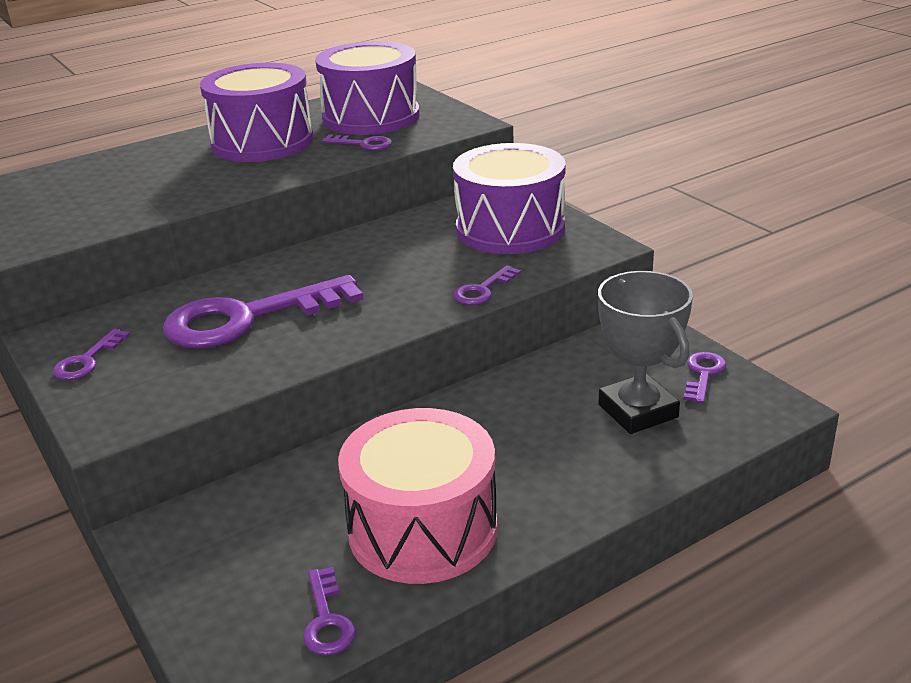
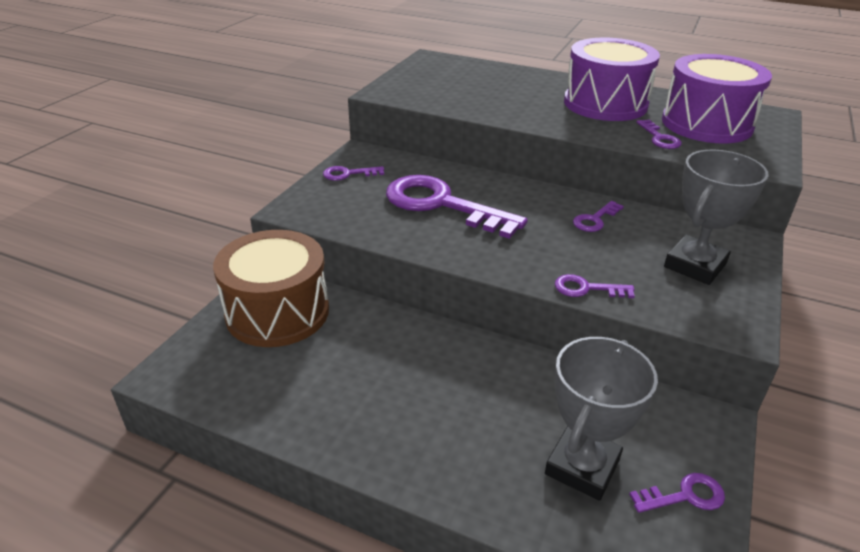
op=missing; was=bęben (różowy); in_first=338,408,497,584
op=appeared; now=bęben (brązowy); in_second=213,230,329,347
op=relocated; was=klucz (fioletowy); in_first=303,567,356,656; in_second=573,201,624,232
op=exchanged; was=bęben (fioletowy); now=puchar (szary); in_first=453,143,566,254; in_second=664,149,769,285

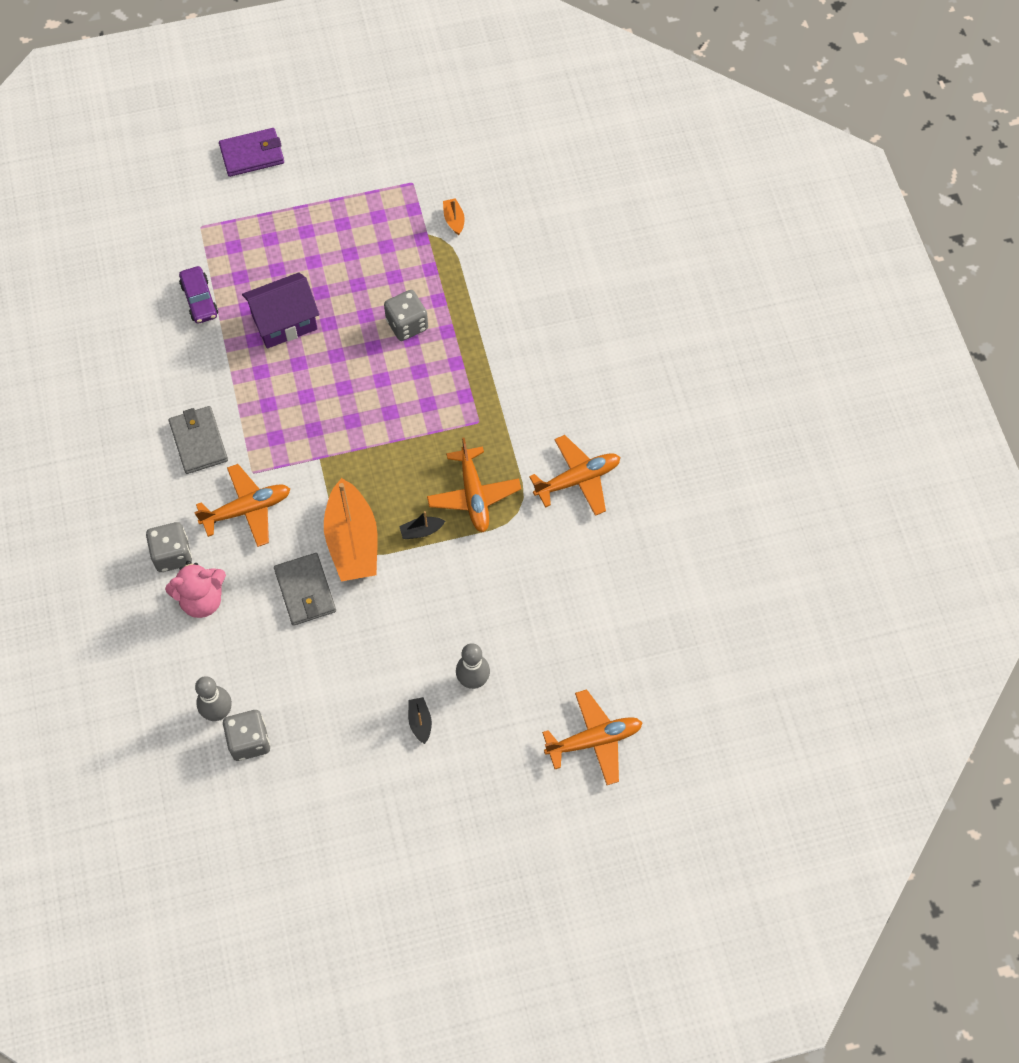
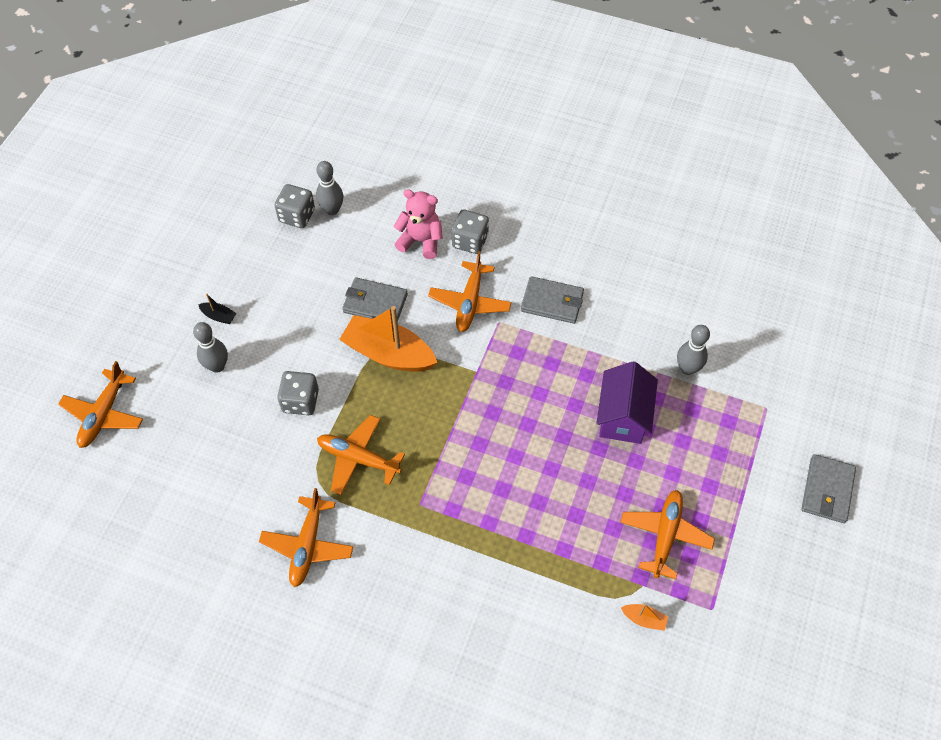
op=missing; was=łódka (czarny); in_first=399,511,445,539
op=appeared; now=samolot (pomarańczowy); in_second=620,490,715,579
op=relocated; was=kostka do gry (szary); in_first=384,290,428,341; in_second=277,371,319,415
op=exchanged; was=samochód (fioletowy); now=kręgiel (szary); in_first=179,266,218,324; in_second=677,325,710,375
op=colour; was=portfel (fioletowy); now=portfel (szary); in_first=219,128,284,177; in_second=802,454,856,523
op=spun; was=miś (różowy); in_first=165,561,226,618; in_second=393,189,443,259; clockwise=90

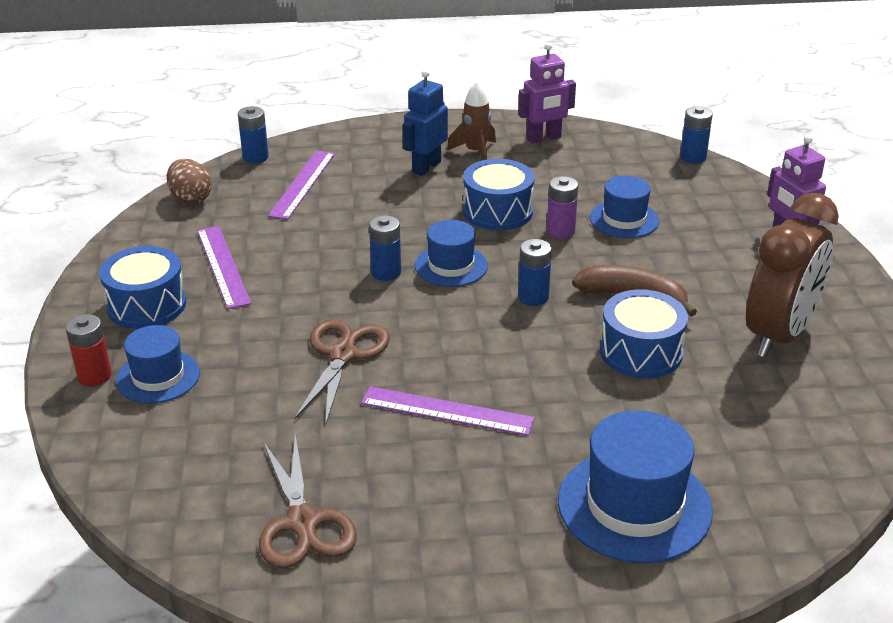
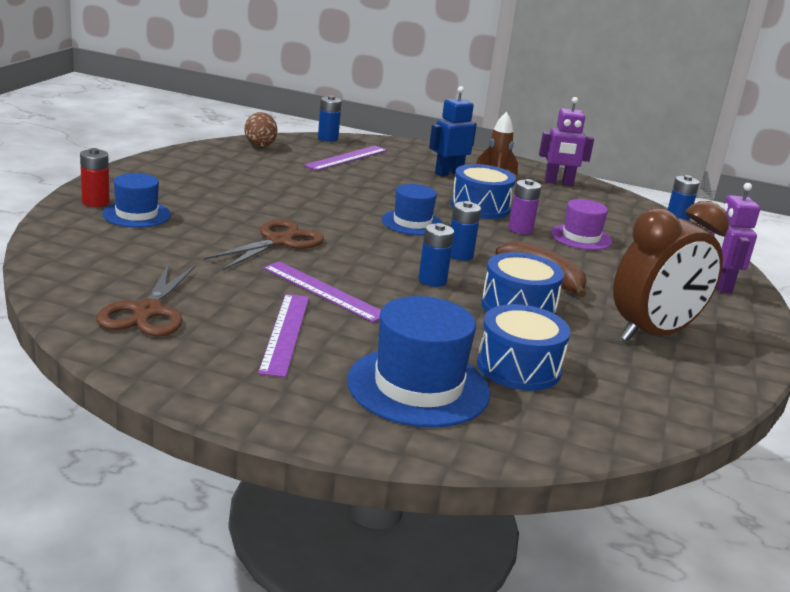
op=relocated; was=bęben (niebieski); in_first=99,246,186,329; in_second=477,304,570,391
op=relocated; was=linijka (fioletowy); in_first=197,226,251,309; in_second=258,294,309,377
op=relocated; was=bateria (niebieski); in_first=369,215,401,281; in_second=418,223,454,287
op=colour; was=kapelusz (niebieski); now=kapelusz (fioletowy); in_first=590,176,659,238; in_second=551,199,612,250

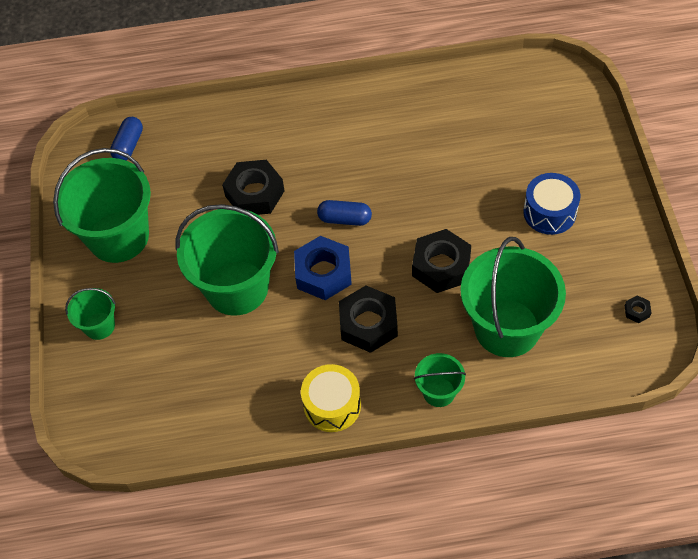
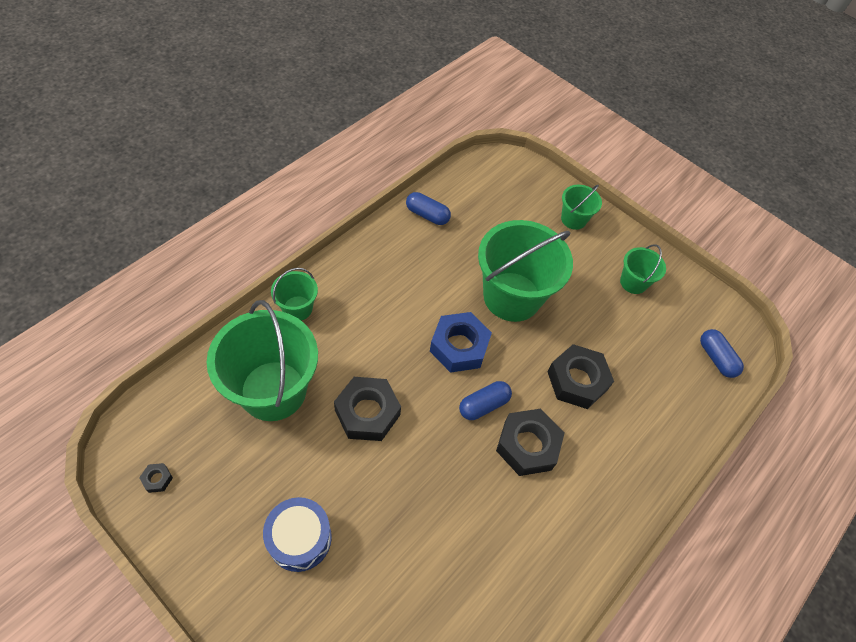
op=missing; was=bęben (żółty); in_first=301,364,361,432
op=appeared; now=kapsułka (niebieski); in_second=406,192,451,225
op=relocated; was=nakrętka (czarny); in_first=339,286,398,353; in_second=496,409,564,476
op=size; was=wiadro (zielony); in_first=53,148,151,263; in_second=620,244,666,294; ratio=0.49

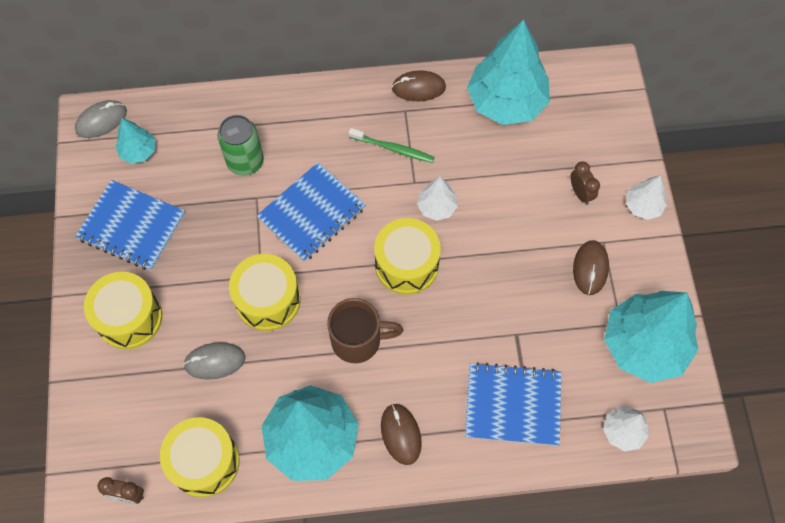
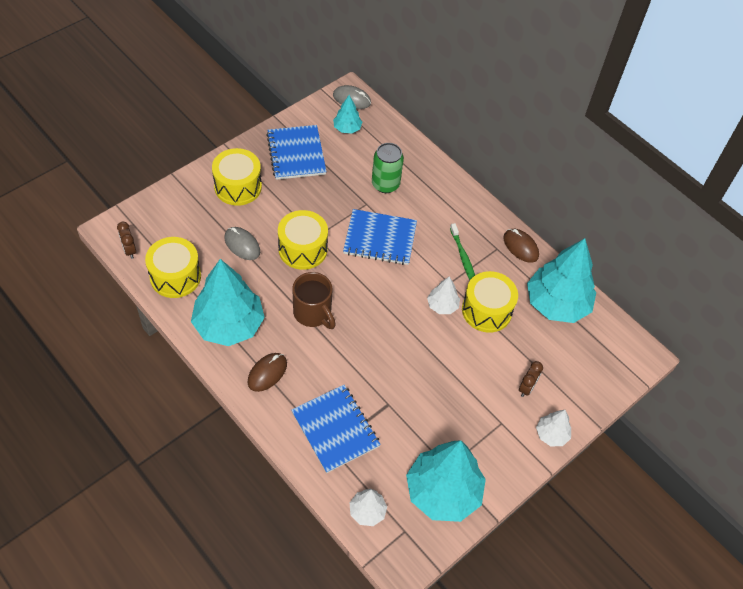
op=missing; was=myszka (brązowy); in_first=573,240,609,295
op=relocated; was=bęben (żółty); in_first=374,218,441,295; in_second=462,271,518,333

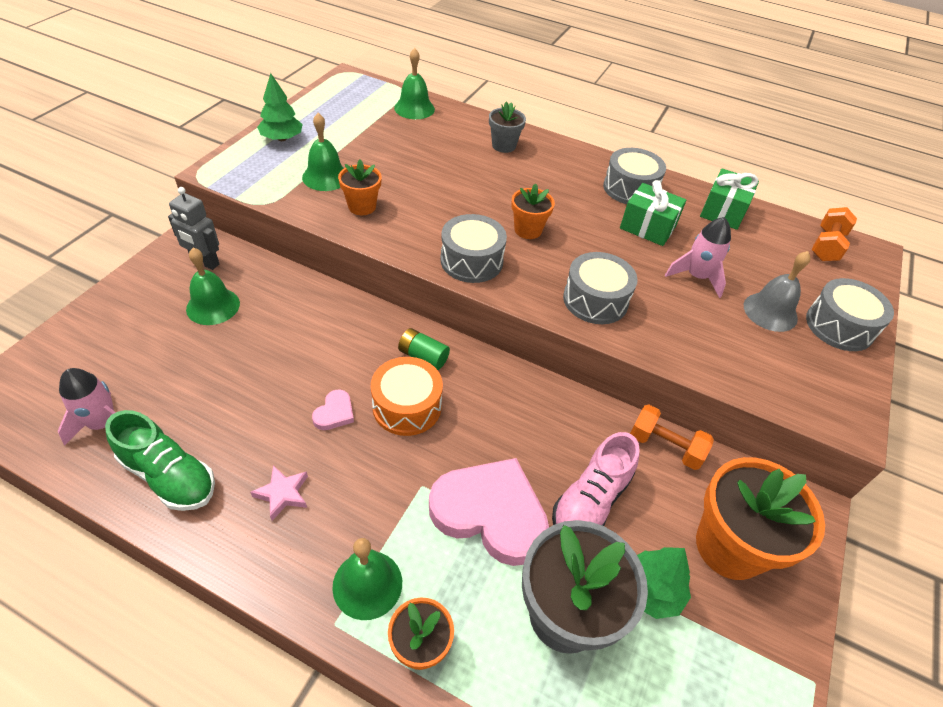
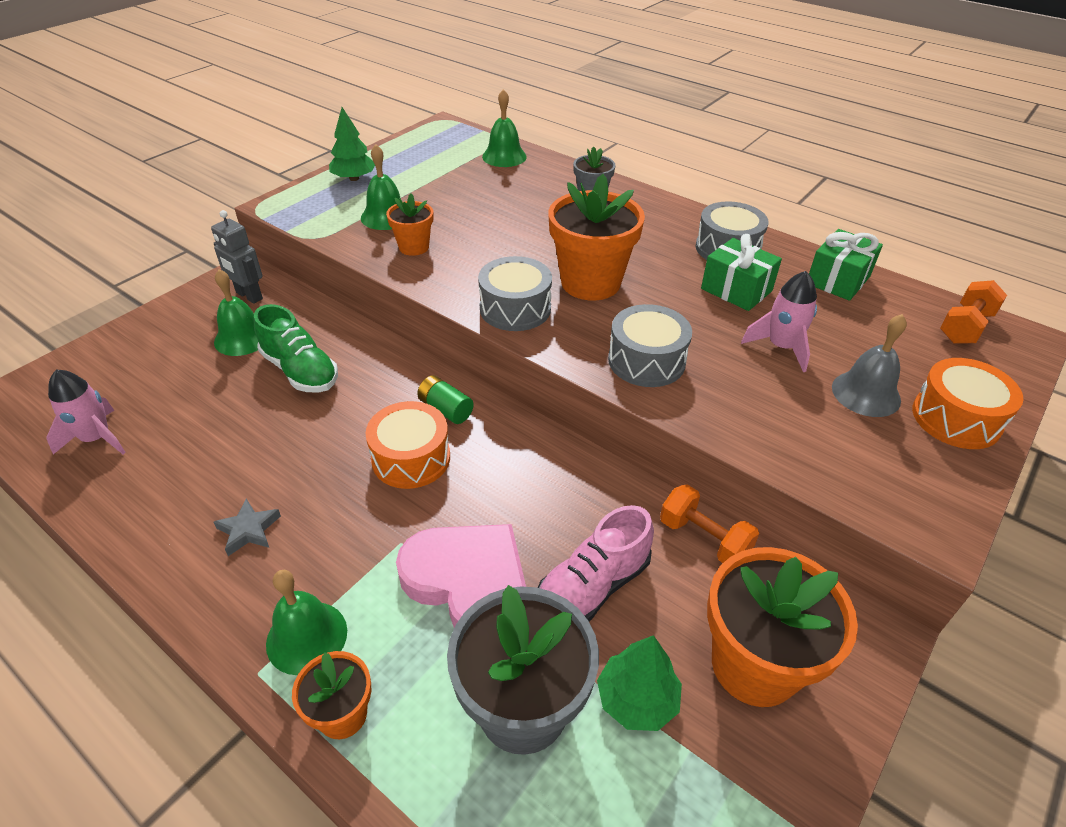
op=missing; was=serce (różowy); in_first=312,390,354,430
op=relocated; was=but (zielony); in_first=105,410,215,511; in_second=254,304,338,393
op=colour; was=gwiazda (różowy); now=gwiazda (szary); in_first=250,465,308,521; in_second=214,499,281,556
op=colour; was=bęben (szary); now=bęben (pomarańczowy); in_first=806,278,894,351; in_second=912,358,1024,449
op=size; was=doniczka (pomarańczowy); in_first=511,184,555,239; in_second=548,174,645,300; ratio=1.88

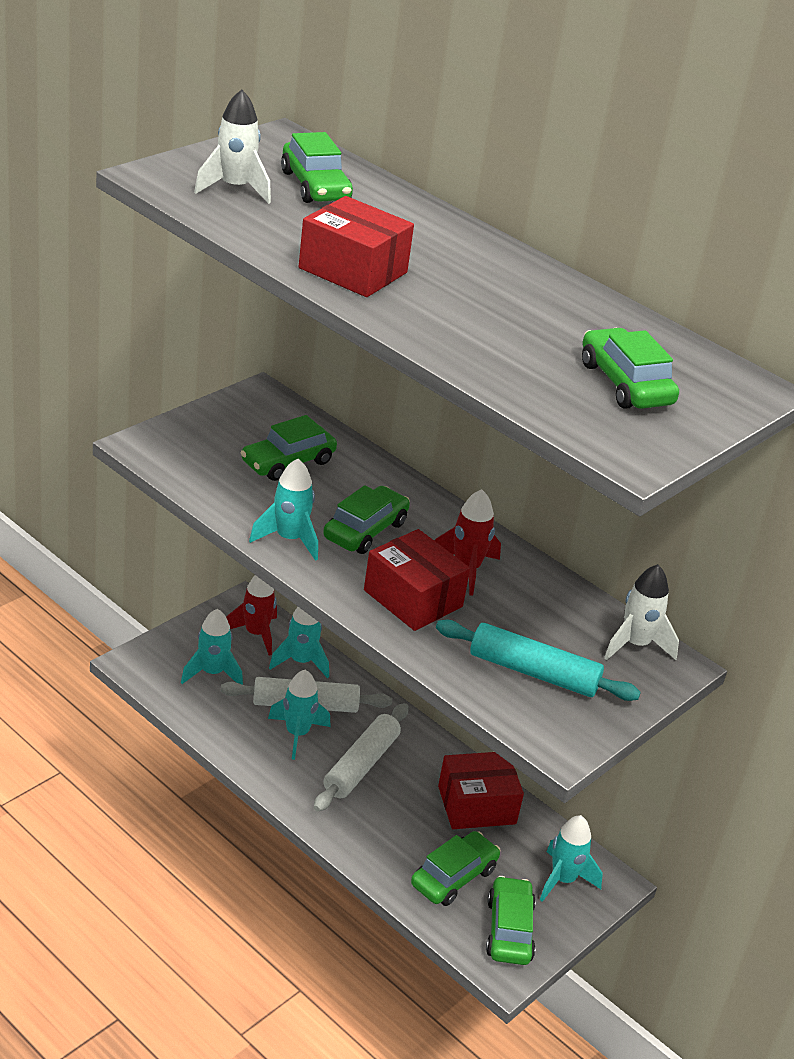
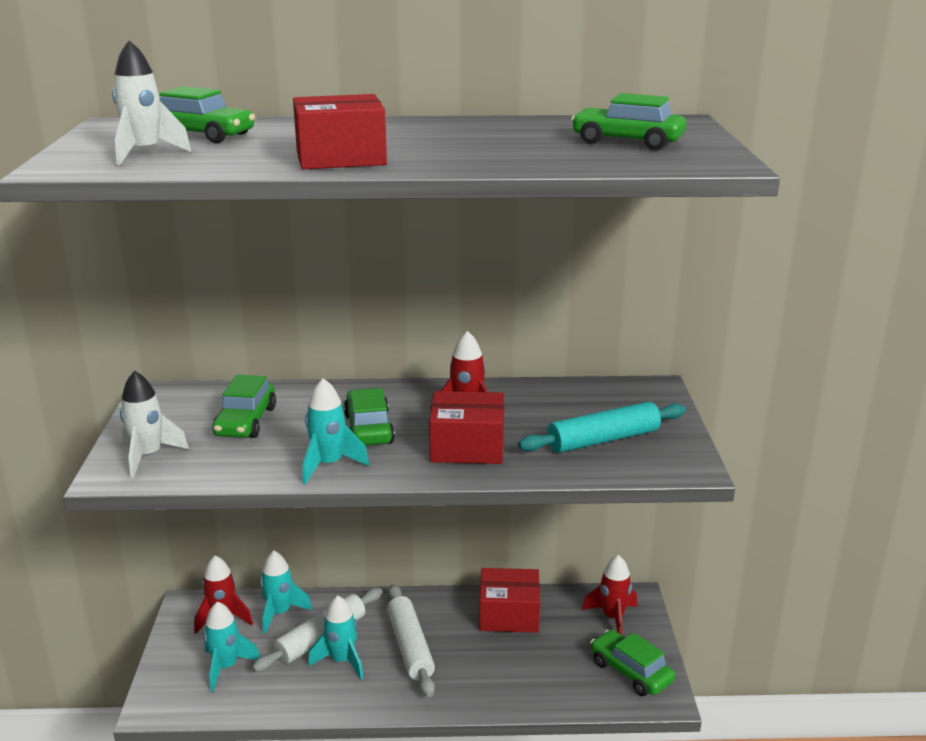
op=missing; was=samochód (zielony); in_first=411,831,501,906
op=relocated; was=rakieta (biały); in_first=604,564,679,660; in_second=120,370,189,478
op=colour; was=rakieta (turkusowy); now=rakieta (czerwony); in_first=540,815,603,902; in_second=582,555,637,635
op=spun; was=pudełko (czerwony); in_first=438,752,524,829; in_second=480,568,540,633; clockwise=60

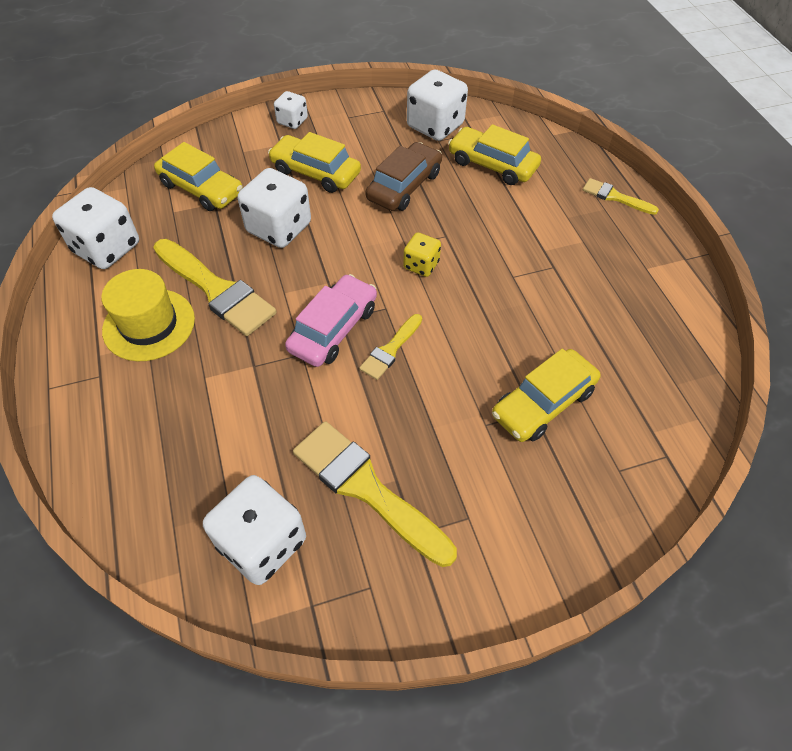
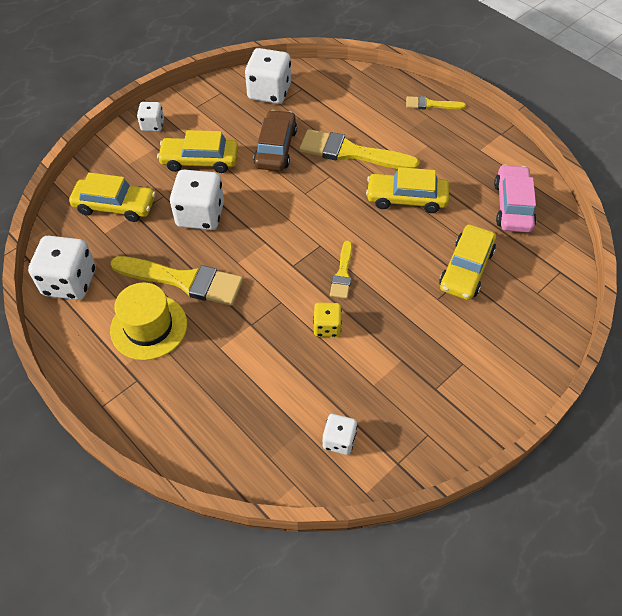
op=relocated; was=samochód (różowy); in_first=285,274,377,367; in_second=494,164,536,233
op=relocated; was=pędzel (żółty); in_first=293,421,457,567; in_second=300,129,420,169
op=relocated; was=kostka do gry (żółty); in_first=403,232,441,277; in_second=313,302,342,337
op=relocated; was=samochód (żółty); in_first=448,124,541,185; in_second=366,167,449,213
op=size; was=kostka do gry (biały); in_first=203,475,306,585; in_second=322,414,357,455; ratio=0.55

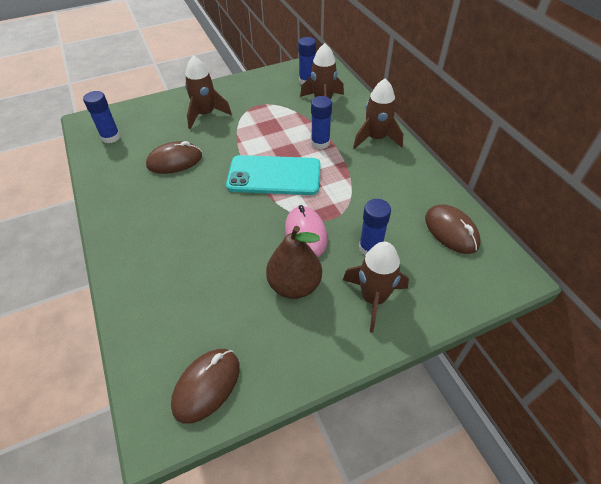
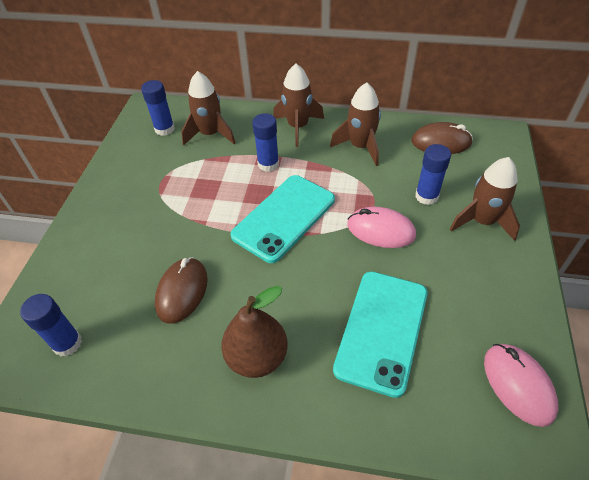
op=appeared; now=telefon (turkusowy); in_second=333,271,427,398
op=relocated; was=rakieta (brązowy); in_first=185,55,232,129; in_second=330,82,381,166
op=relocated; was=gruszka (brązowy); in_first=266,226,322,299; in_second=221,286,288,378
op=colour; was=myszka (brązowy); now=myszka (różowy); in_first=171,349,240,424; in_second=484,344,558,427

